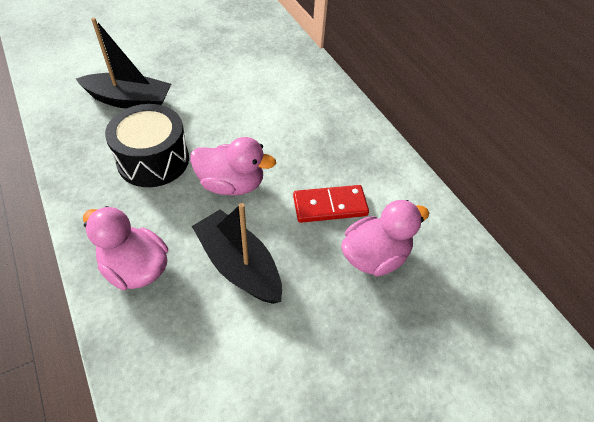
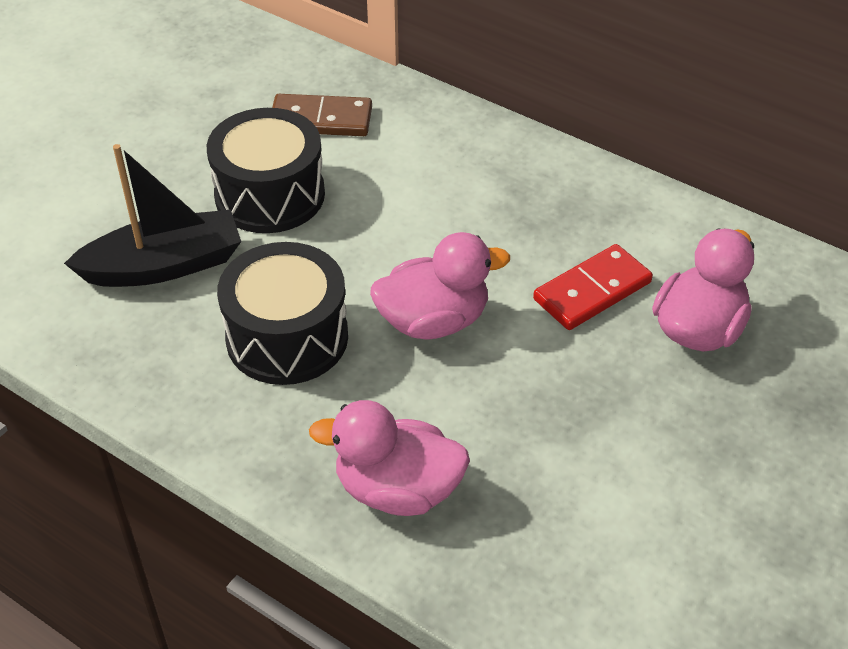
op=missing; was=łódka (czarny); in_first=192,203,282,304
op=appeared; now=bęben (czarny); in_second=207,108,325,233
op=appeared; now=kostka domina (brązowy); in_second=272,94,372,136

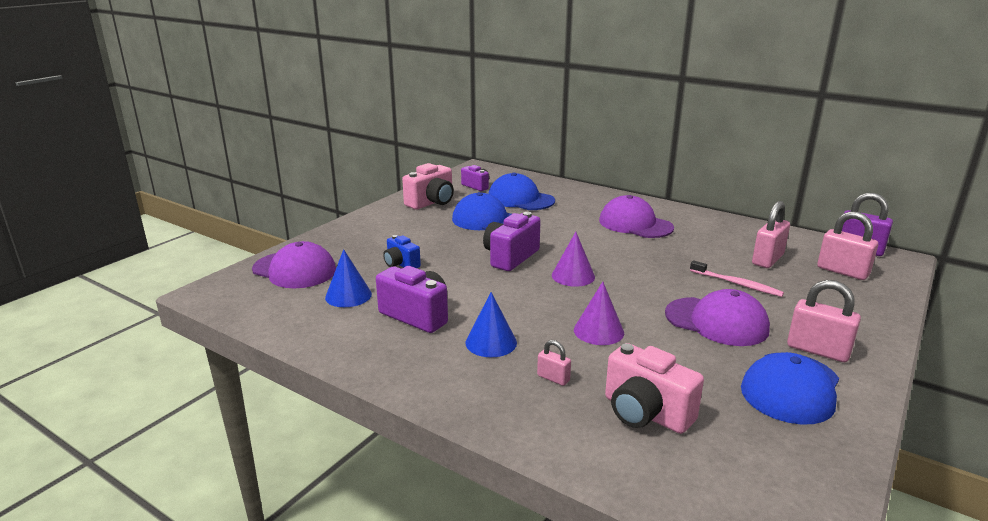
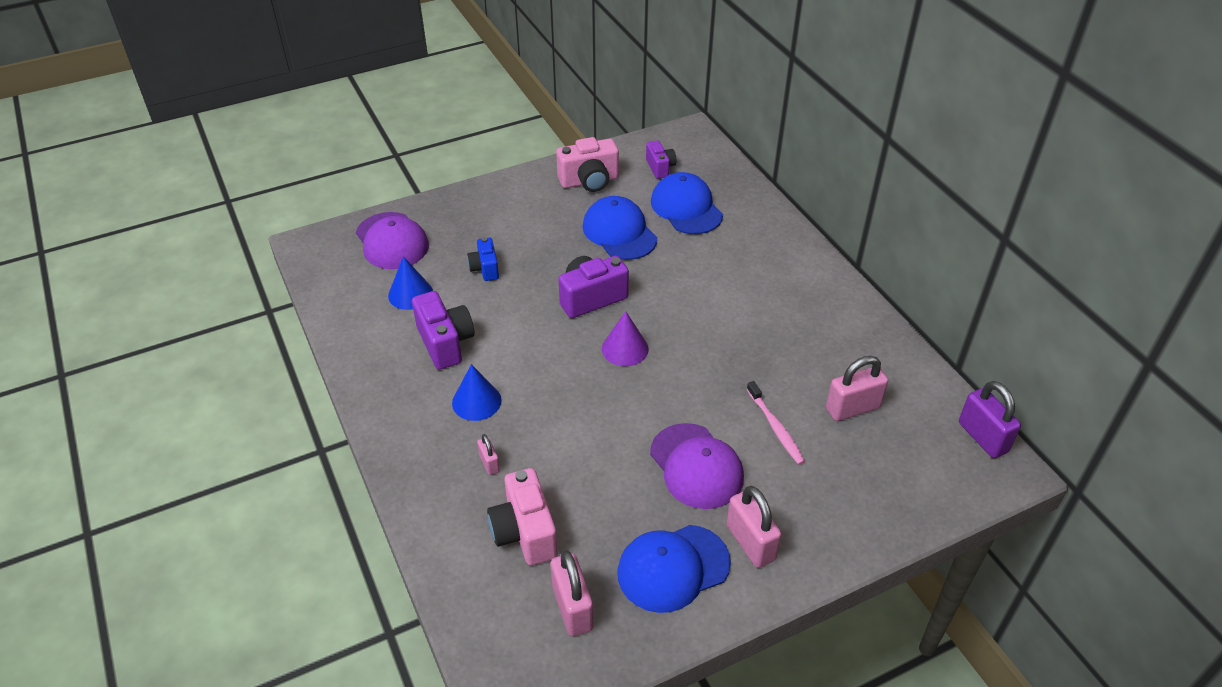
op=missing; was=stożek (fioletowy); in_first=574,282,624,345
op=missing; was=czapka (fioletowy); in_first=599,195,674,238
op=relocated; was=kłódka (różowy); in_first=817,211,878,280; in_second=551,550,594,636

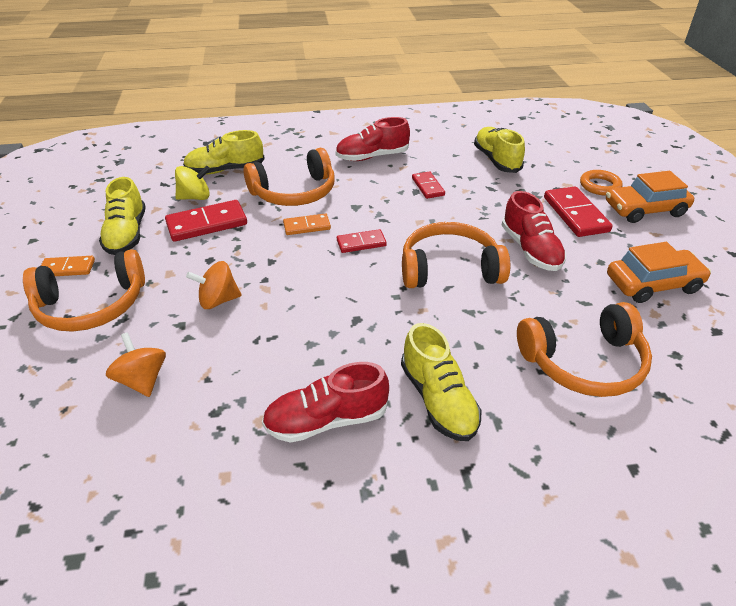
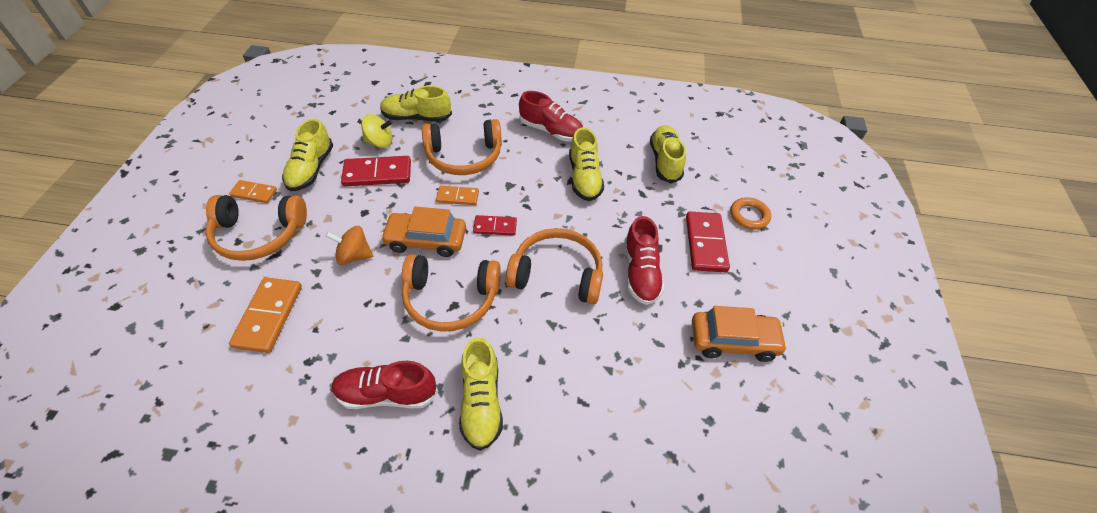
op=relocated; was=słuchawki (pomarańczowy); in_first=517,302,652,397; in_second=402,254,501,332
op=relocated; was=samochód (pomarańczowy); in_first=606,171,694,223; in_second=381,207,466,257
op=exchanged; was=bączek (pomarańczowy); now=kostka domina (pomarańczowy); in_first=106,332,166,397; in_second=229,277,302,353
op=exchanged; was=kostka domina (czerwony); now=but (żółty); in_first=412,171,445,199; in_second=569,127,604,201
op=spun; was=but (czerwony); in_first=335,117,410,161; in_second=519,91,583,142; clockwise=-150

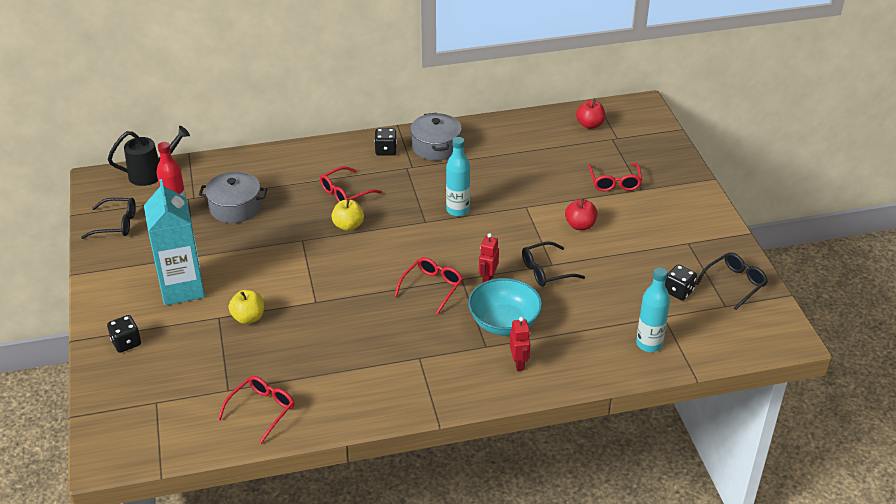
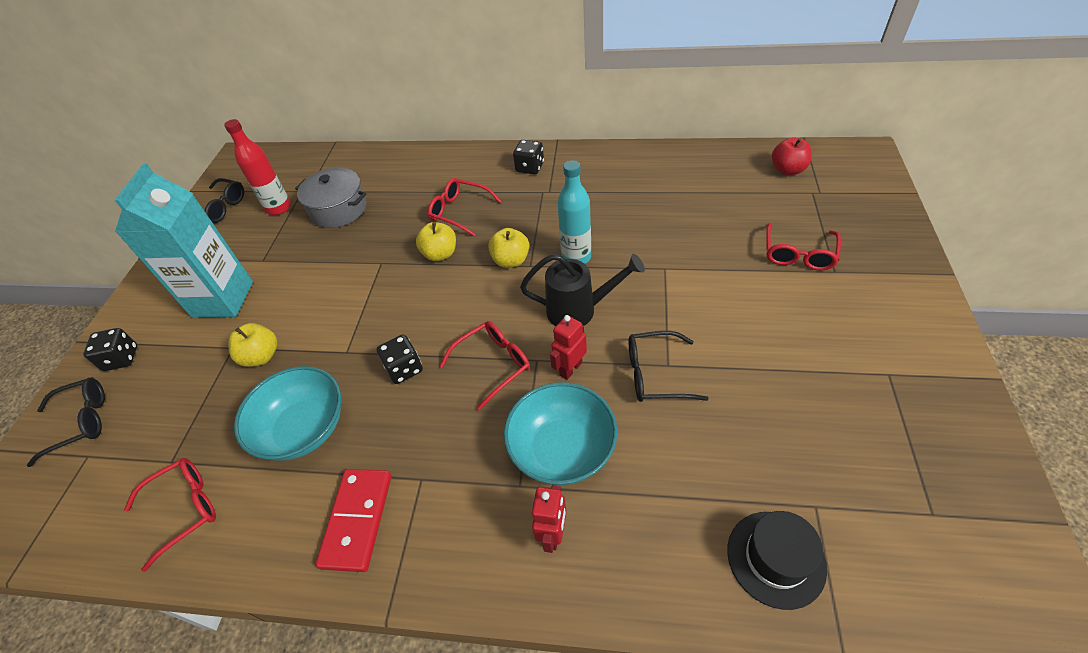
op=missing; was=garnek (szary); in_first=410,113,462,161
op=missing; was=jabłko (czerwony); in_first=565,199,597,230
op=appeared; now=miska (turkusowy); in_second=234,366,341,461
op=appeared; now=kostka domina (czerwony); in_second=316,469,392,572
op=appeared; now=jabłko (żółty); in_second=488,228,529,268
op=relocated; was=konewka (czarny); in_first=108,126,190,186; in_second=520,254,645,326
op=relocated; was=kostka do gry (czarny); in_first=665,265,697,301; in_second=377,335,423,384
op=relocated; was=okulary (czarny); in_first=696,252,768,310; in_second=27,377,105,467
op=exchanged; was=butelka (turkusowy); now=kapelusz (czarny); in_first=636,268,670,352; in_second=727,511,827,610
op=spun; was=okulary (czerwony); in_first=320,166,382,202; in_second=428,178,501,236; clockwise=45

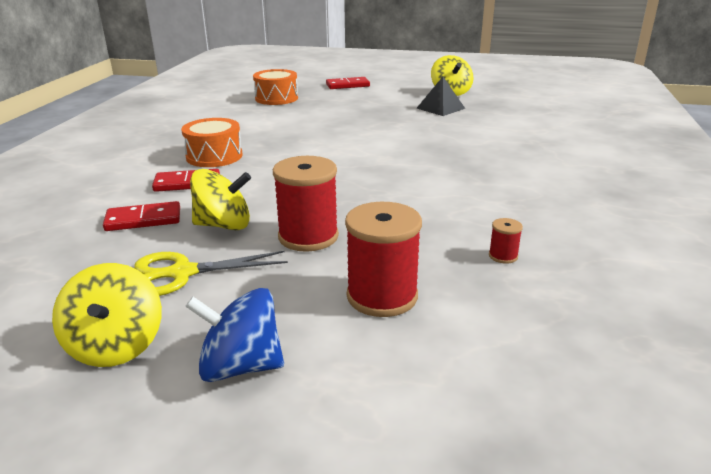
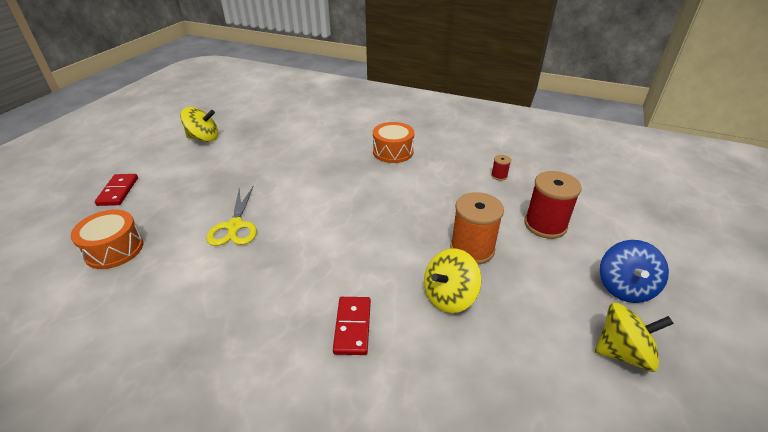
op=missing; was=kostka domina (czerwony); in_first=103,201,180,231
op=missing; was=piramida (czarny); in_first=416,77,465,116
op=relocated; was=nożyczki (żółty); in_first=134,251,288,296; in_second=206,186,257,246
op=relocated; was=bęben (pomarańczowy); in_first=181,118,242,167; in_second=373,122,414,163
op=colour; was=szpulka (czerwony); now=szpulka (pomarańczowy); in_first=273,156,339,252; in_second=450,192,504,264
op=spun; was=bączek (żółty); in_first=190,169,251,230; in_second=424,248,482,313; clockwise=-135

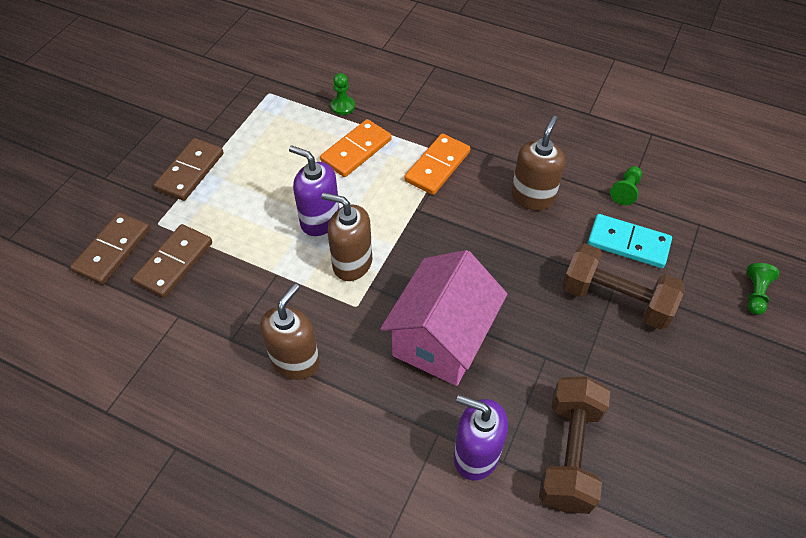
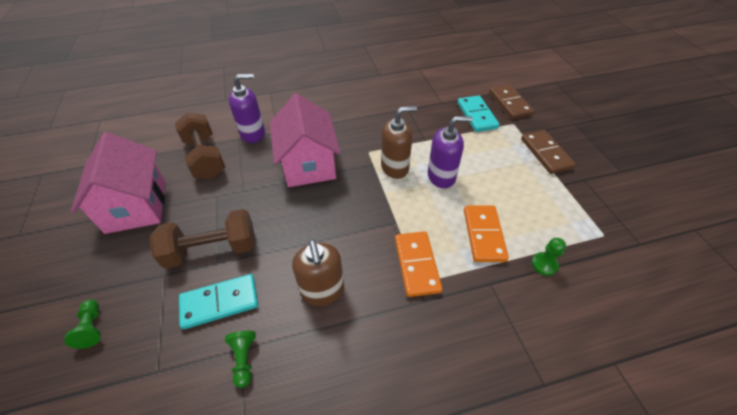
op=missing; was=dozownik mydła (brązowy); in_first=260,283,320,380
op=appeared; now=domek (różowy); in_second=71,132,165,234
op=colour; was=kostka domina (brązowy); now=kostka domina (turkusowy); in_first=132,224,212,298; in_second=457,95,500,132

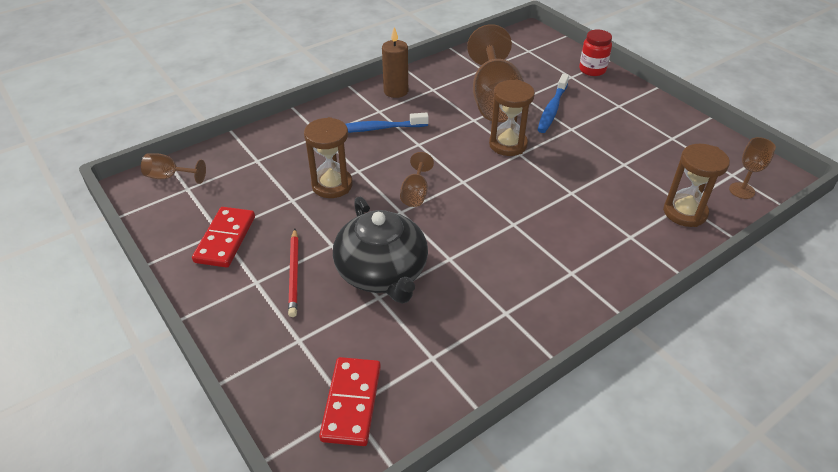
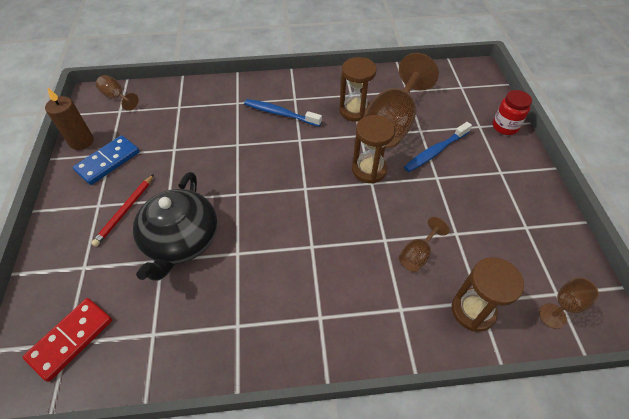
op=relocated; was=klepsydra (brązowy); in_first=304,117,353,198; in_second=339,57,377,122
op=relocated; was=świeca (brązowy); in_first=382,27,408,98; in_second=45,87,94,150
op=relocated; was=kielich (brązowy); in_first=400,152,434,207; in_second=399,217,449,272
op=colour; was=kostka domina (czerwony); now=kostka domina (niebieski); in_first=192,207,255,268; in_second=73,135,140,185

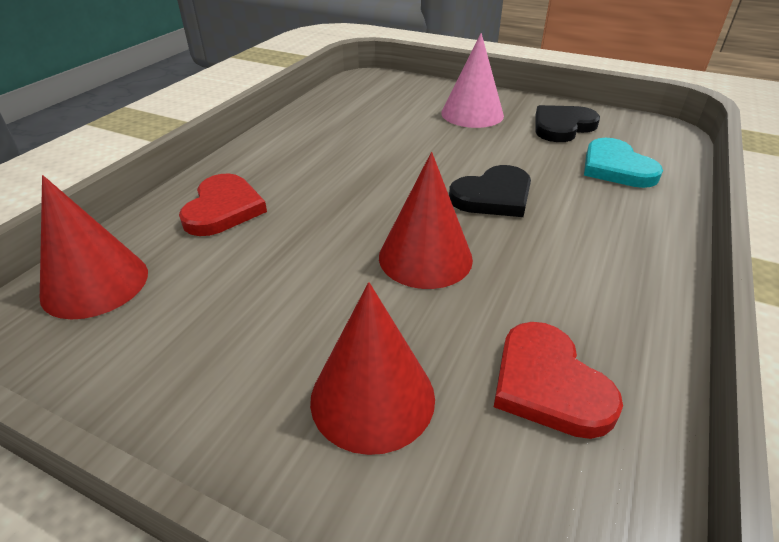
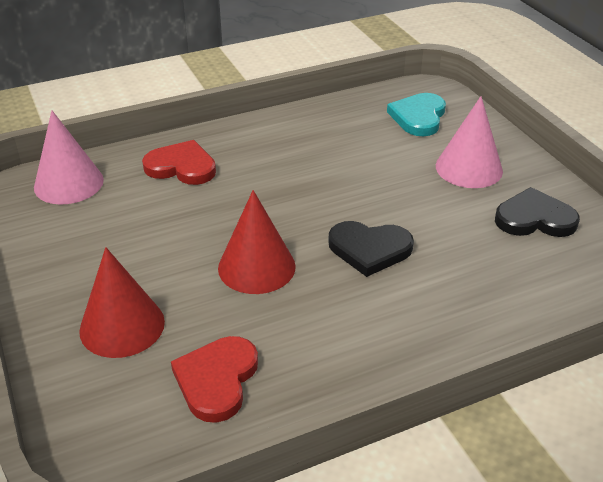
op=relocated; was=serce (turkusowy); in_first=584,138,663,188; in_second=387,93,446,136
op=colour; was=stożek (czerwony); now=stożek (różowy); in_first=40,175,148,319; in_second=34,111,104,205
op=spun; was=serce (czerwony); in_first=179,174,267,236; in_second=142,140,216,185; clockwise=-120

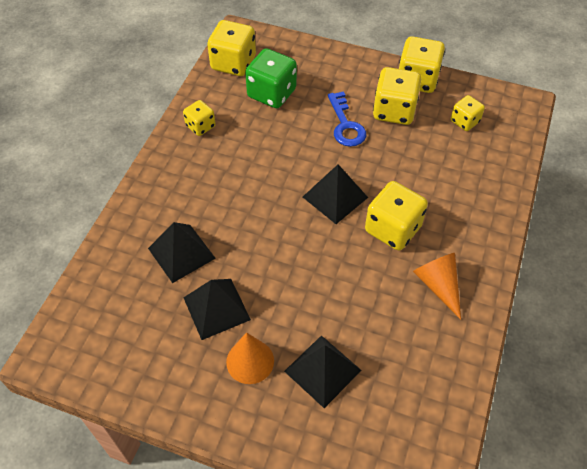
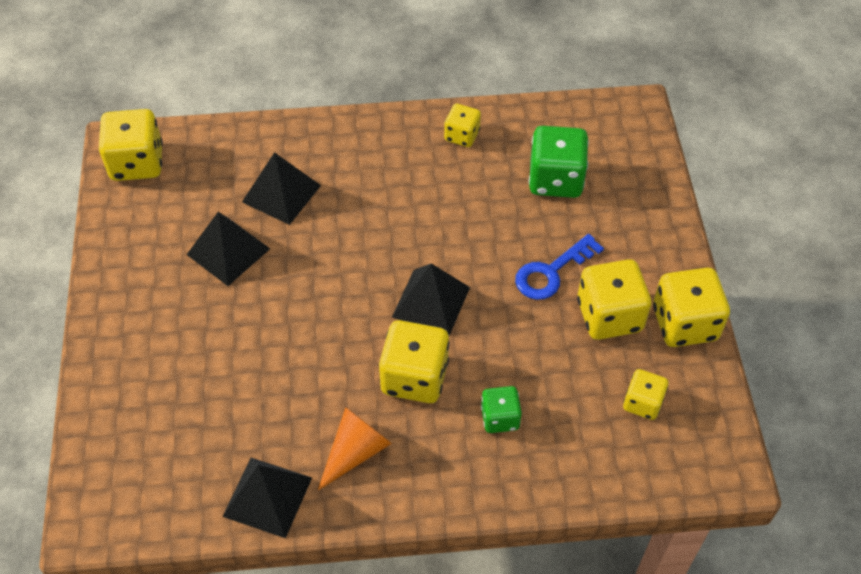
op=missing; was=stożek (pomarańczowy); in_first=226,332,274,384
op=appeared; now=kostka do gry (zielony); in_second=481,386,522,433
op=relocated; was=kostka do gry (żółty); in_first=207,20,256,76; in_second=99,109,163,181
op=relocated; was=piramida (czarny); in_first=284,335,361,408; in_second=222,458,312,538

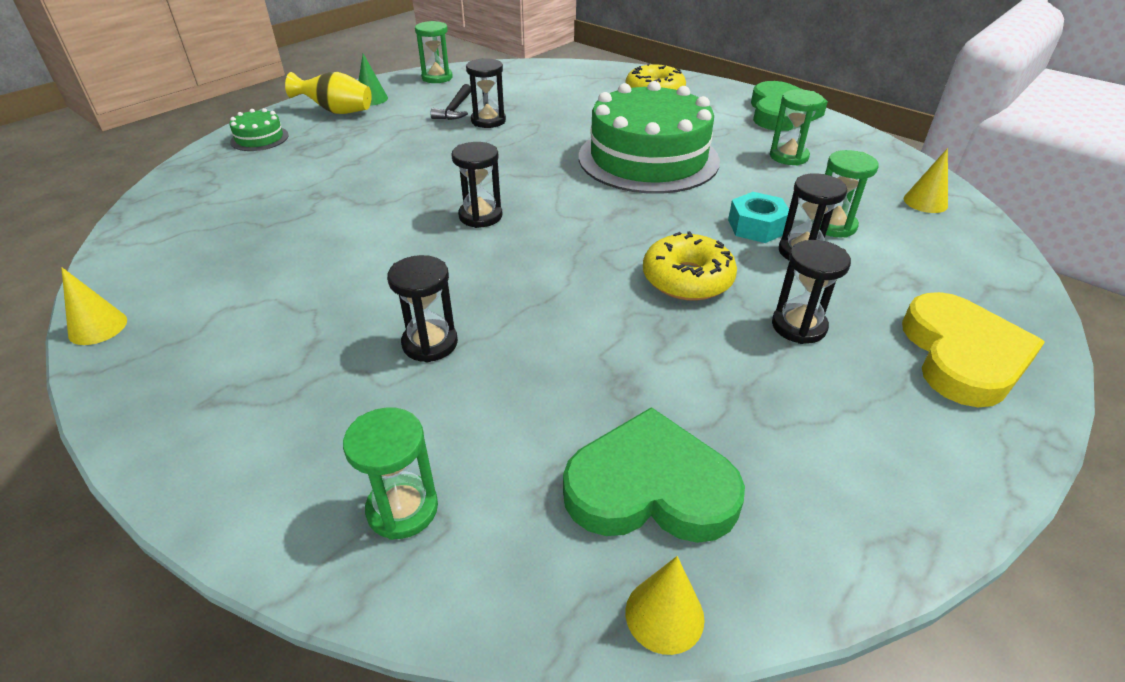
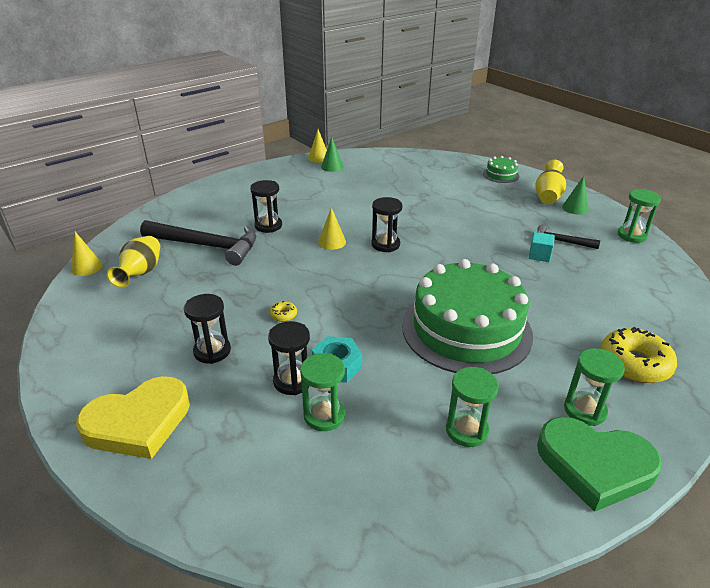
op=appeared; now=młotek (czarny); in_second=140,220,256,266
op=appeared; now=stożek (zielony); in_second=321,137,344,172
op=relocated; was=klepsydra (zielony); in_first=343,407,438,540; in_second=564,348,625,426
op=relocated; was=stożek (żółty); in_first=904,148,948,213; in_second=318,207,346,250
op=exchanged; was=klepsydra (czarny); now=sześcian (turkusowy); in_first=466,58,506,128; in_second=529,232,555,262
op=exchanged; was=serce (zielony); now=wazon (żółty); in_first=563,407,745,543; in_second=107,236,160,288
op=spun; was=serce (żółty); in_first=902,292,1045,407; in_second=76,376,190,459; clockwise=-45
op=size; was=donut (żółty); in_first=643,231,737,301; in_second=270,301,297,322; ratio=0.43

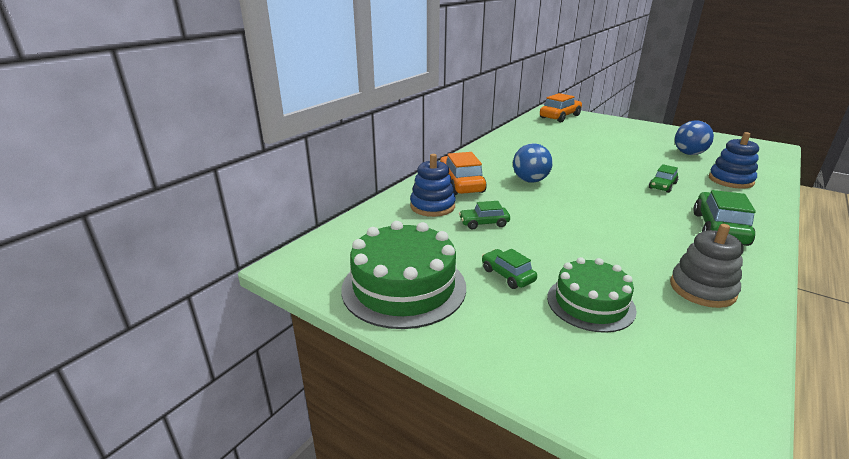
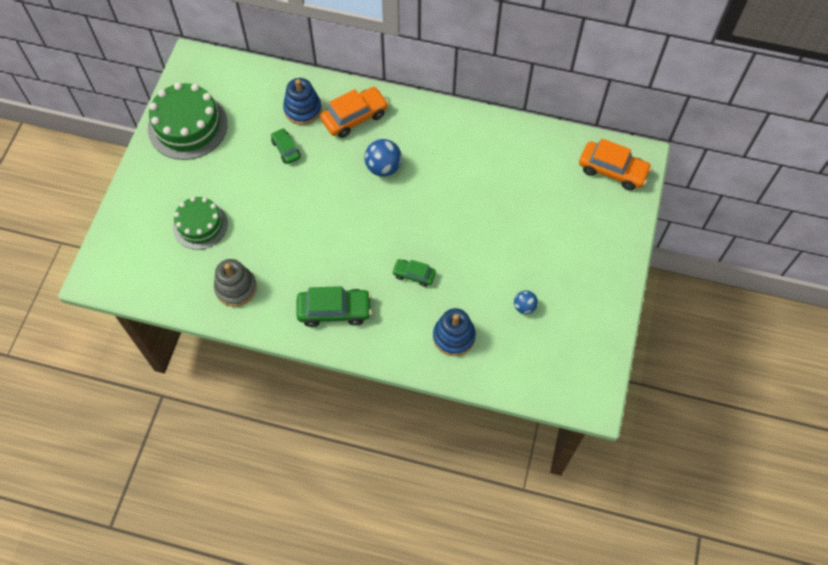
op=missing; was=samochód (zielony); in_first=482,249,537,289
op=size; was=piłka (niebieski); in_first=675,120,714,155; in_second=514,290,538,314; ratio=0.6

